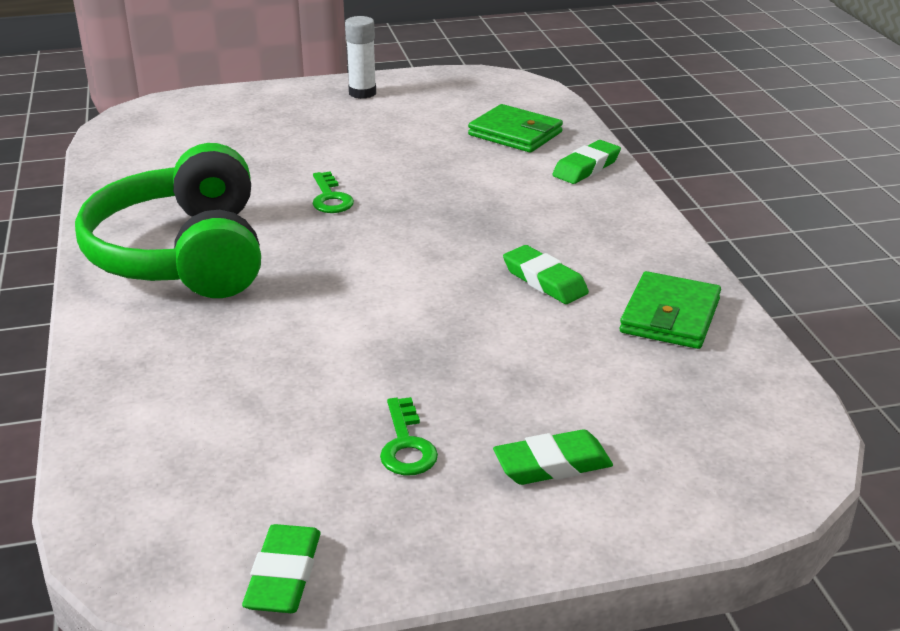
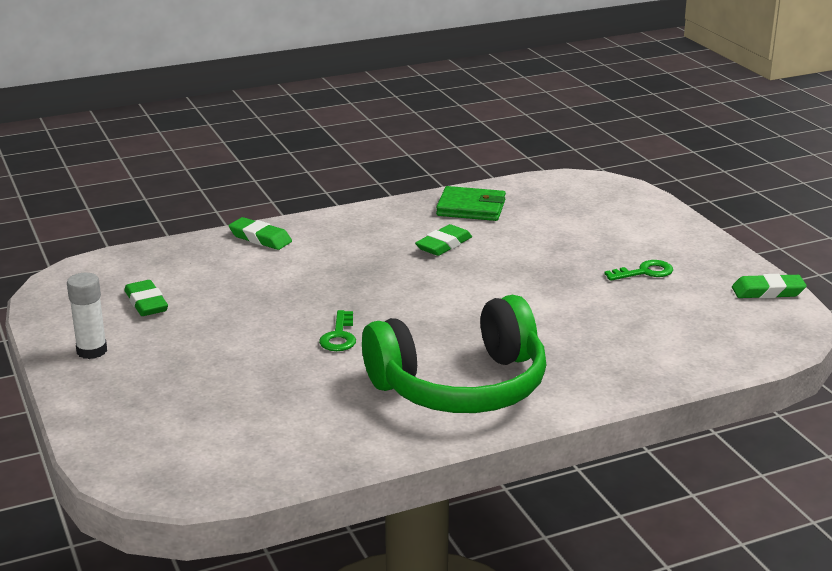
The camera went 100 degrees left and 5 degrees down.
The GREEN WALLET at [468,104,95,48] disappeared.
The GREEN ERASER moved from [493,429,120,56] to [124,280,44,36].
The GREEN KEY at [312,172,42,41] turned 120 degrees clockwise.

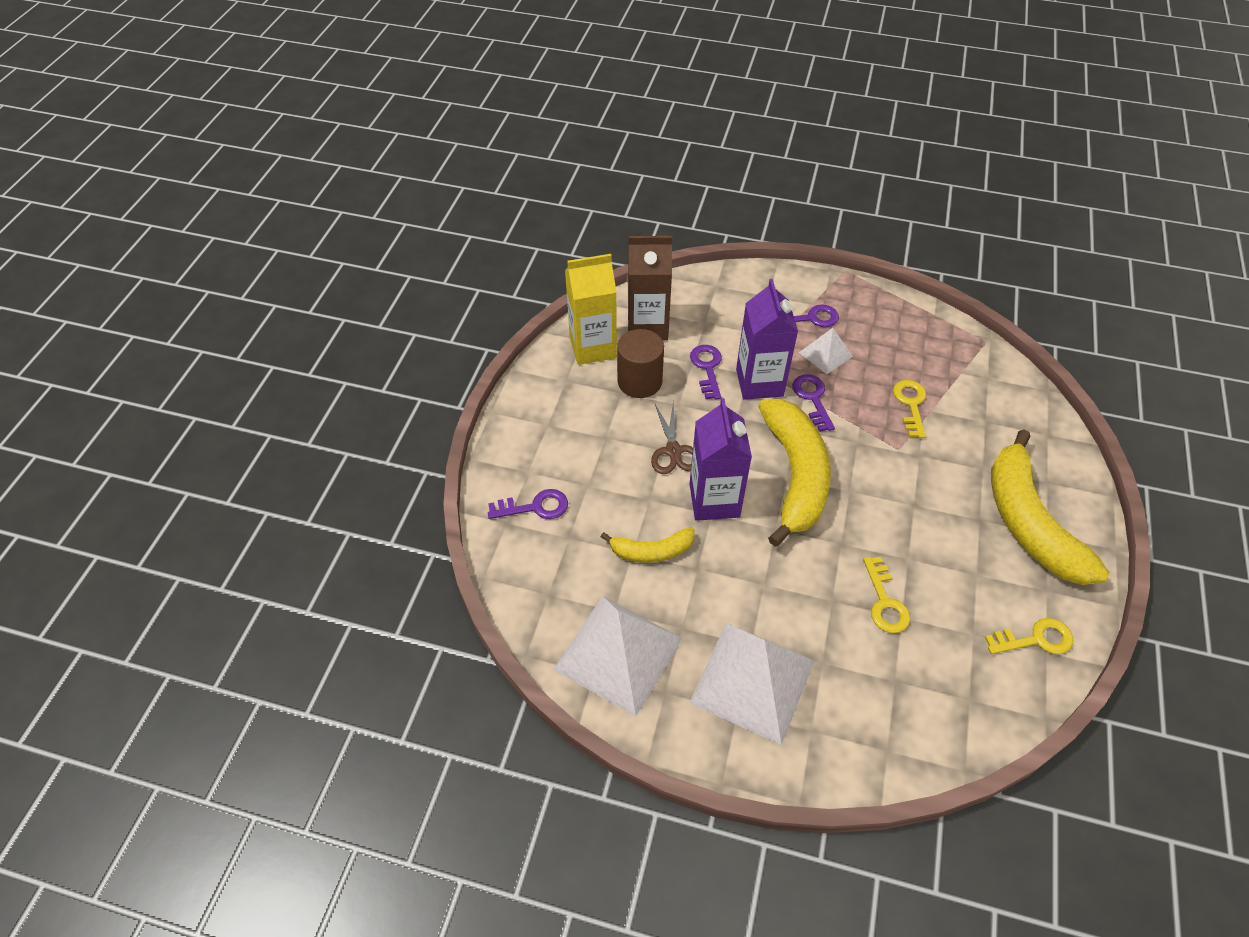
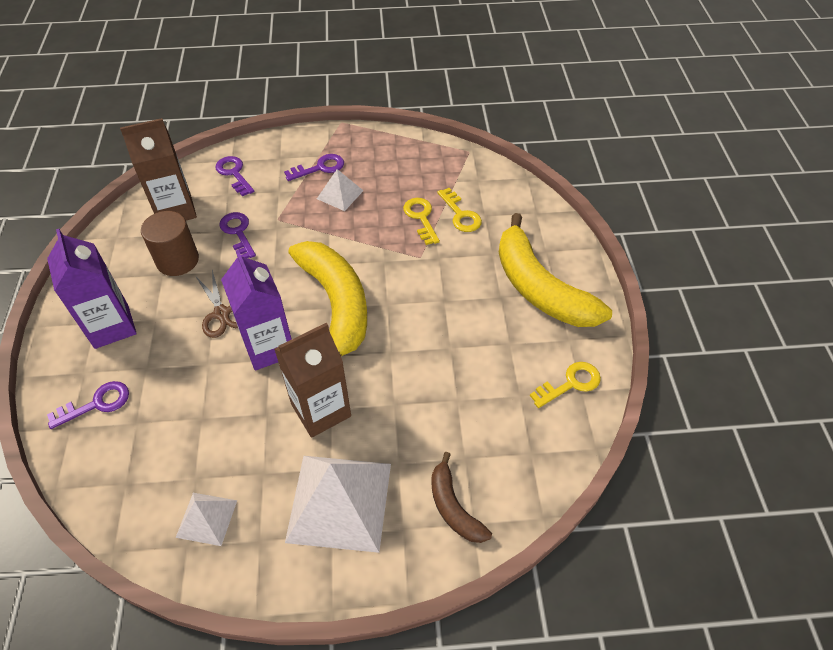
The camera went 20 degrees left and 0 degrees up.
The YELLOW CARTON at [565,254,52,111] disappeared.
The YELLOW BANANA at [601,527,94,36] disappeared.
The BROWN CARTON at [274,323,77,115] appeared.
The BROWN BANANA at [432,452,60,91] appeared.
The PURPLE CARTON moved from [736,279,62,121] to [47,229,90,120].
The PURPLE KEY moved from [792,374,43,58] to [215,156,39,40].
The YELLOW KEY moved from [863,557,47,76] to [437,188,45,44].
The WHITE PYRAMID at [553,596,130,120] changed to 0.51 times the size.

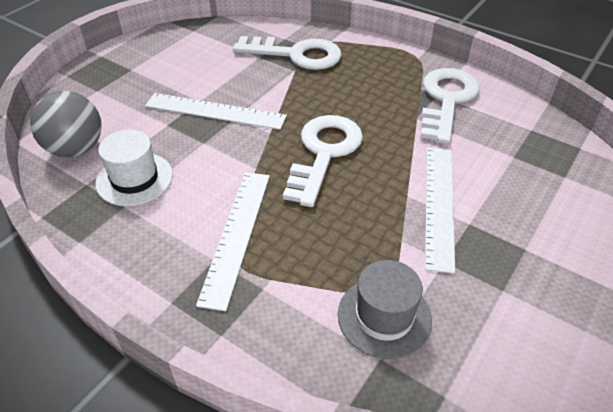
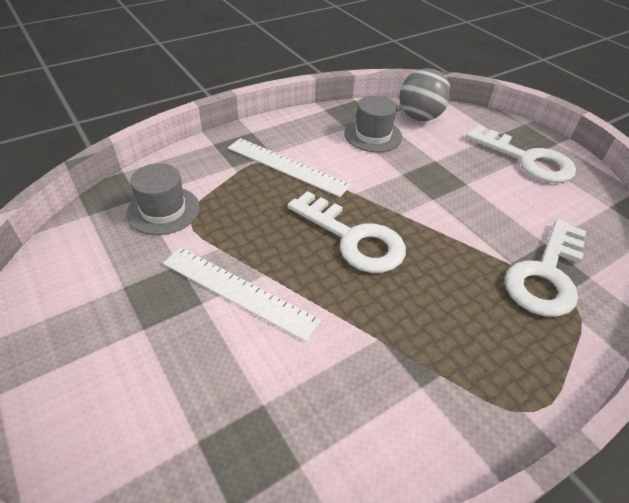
The camera went 110 degrees right and 0 degrees up.
The WHITE RULER at [145,93,142,37] disappeared.
The WHITE KEY moved from [420,68,60,76] to [466,125,110,58].
The WHITE HAT at [95,130,78,76] became the GREY HAT at [344,95,58,57].

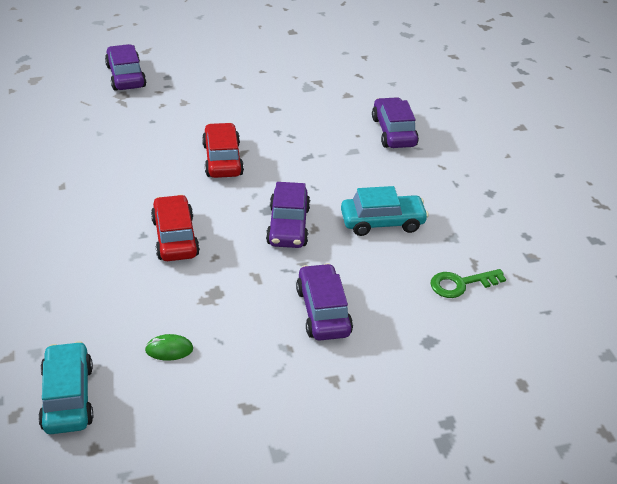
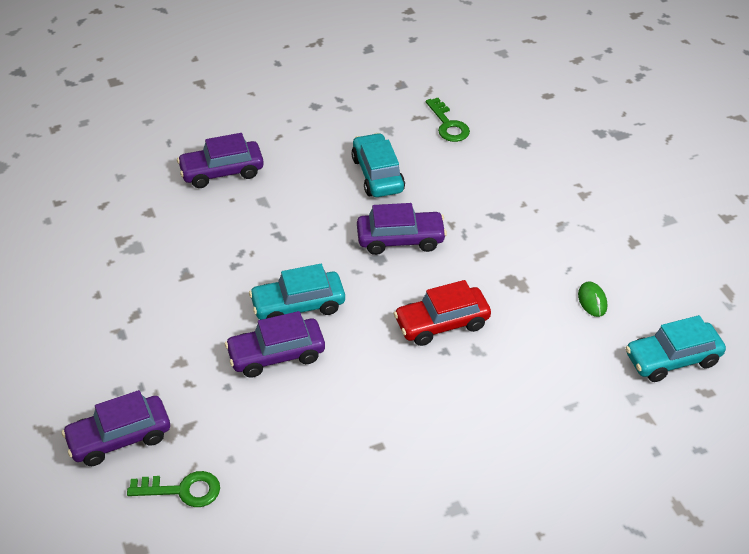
The camera went 95 degrees left and 5 degrees up.
The GREEN KEY at [127,471,93,36] appeared.
The PURPLE CAR moved from [296,263,57,78] to [225,311,100,67].
The RED CAR at [202,123,42,55] became the TURQUOISE CAR at [249,264,96,56].

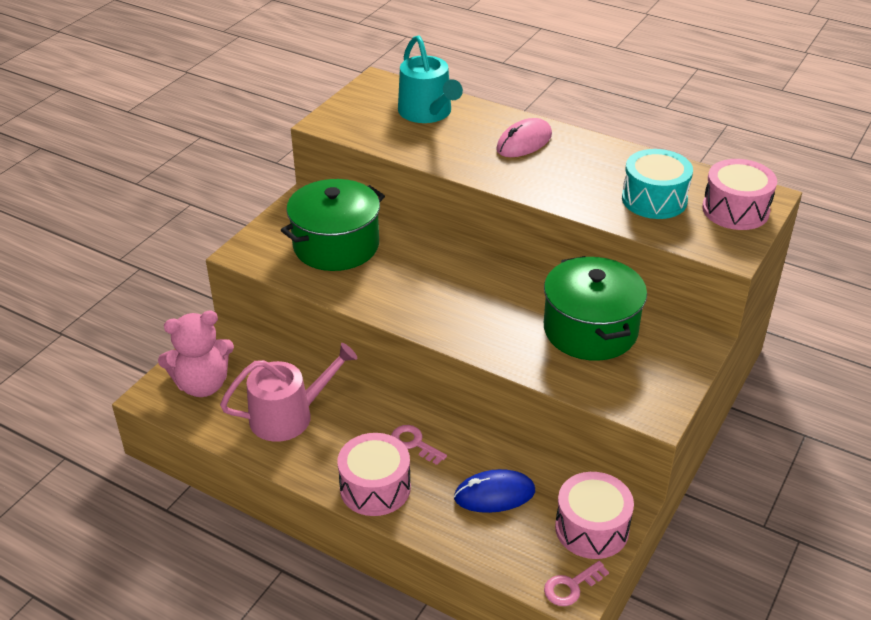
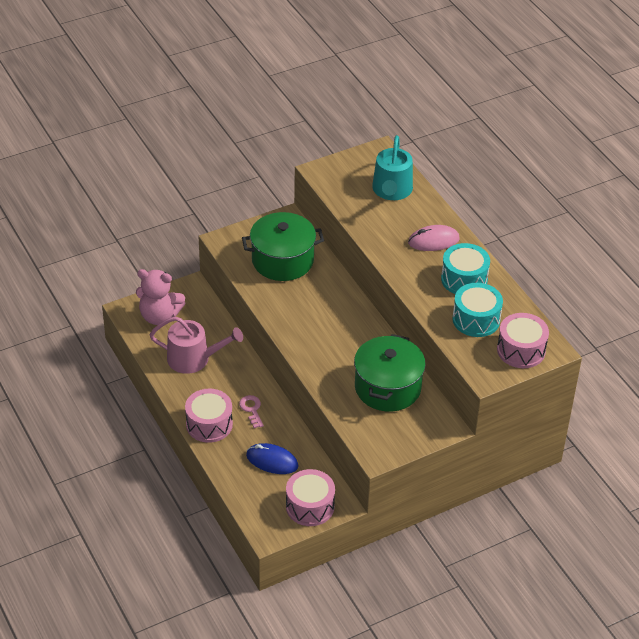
The camera went 30 degrees right and 5 degrees up.
The PINK KEY at [544,561,65,45] disappeared.
The TURQUOISE DRUM at [441,243,49,51] appeared.

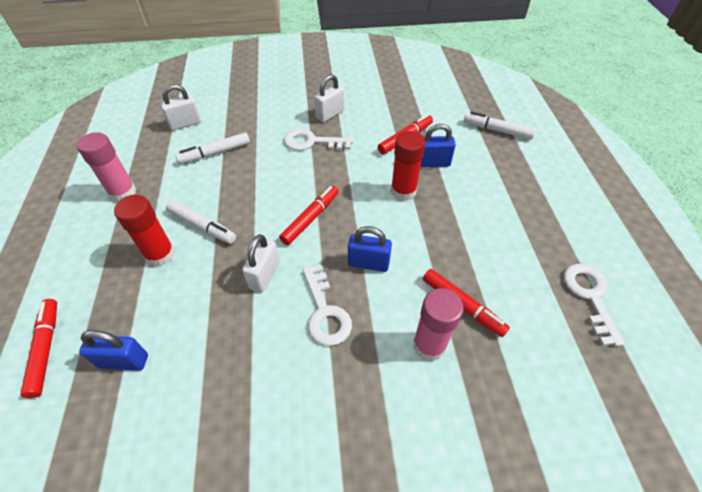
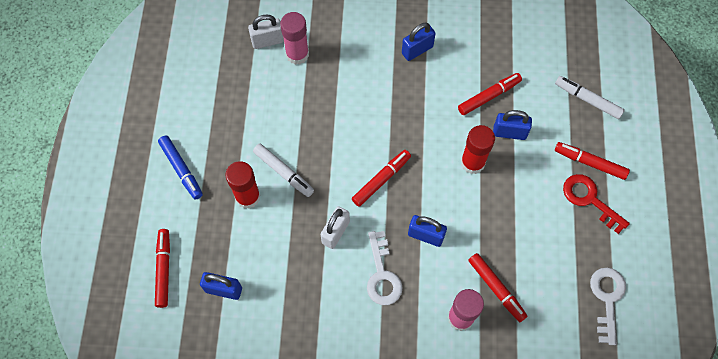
The camera went 10 degrees right and 15 degrees up.
The WHITE MARKER at [176,133,74,31] disappeared.
The WHITE KEY at [284,129,69,22] disappeared.
The BLUE MARKER at [158,135,45,65] appeared.
The RED MARKER at [555,142,75,38] appeared.
The RED KEY at [563,174,67,60] appeared.
The PINK GLUE STICK moved from [77,132,59,70] to [280,12,29,53].
The WHITE PADLOCK at [314,74,31,48] became the BLUE PADLOCK at [402,23,34,38].

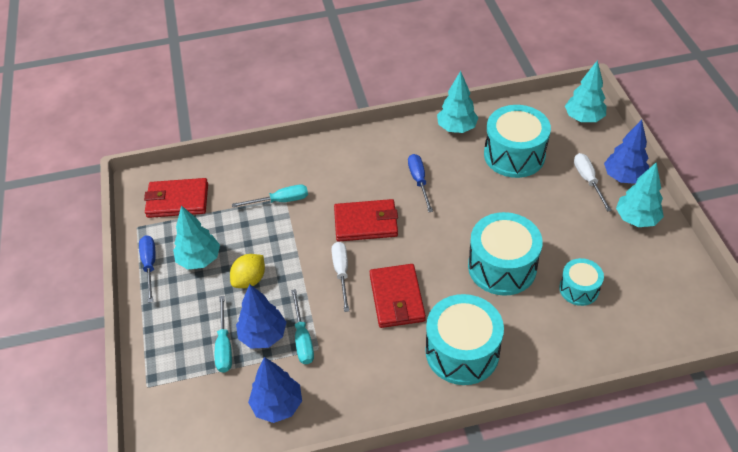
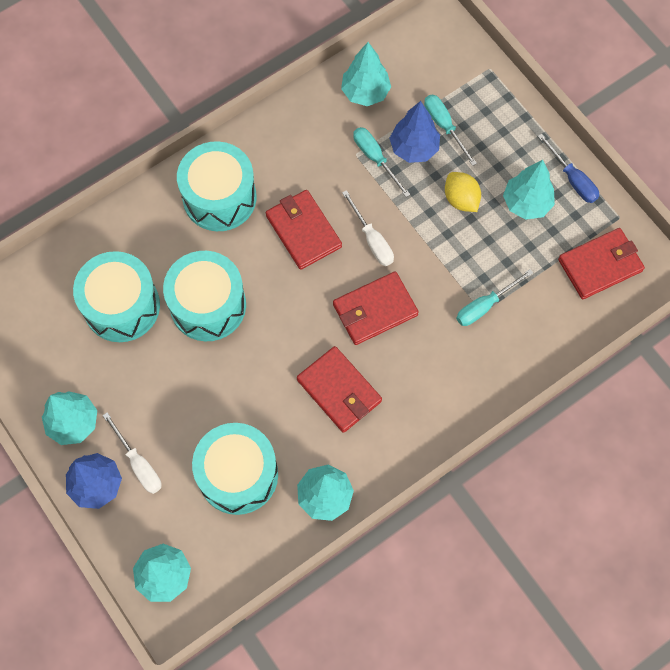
The camera went 155 degrees right and 20 degrees up.
The BLUE SCREWDRIVER at [408,154,25,58] was replaced by the RED WALLET at [297,346,85,87].
The BLUE TREE at [248,357,54,66] became the TURQUOISE TREE at [341,42,50,64].
The YELLOW LEMON at [230,254,35,34] turned 45 degrees counterclockwise.
The TURQUOISE DRUM at [559,258,45,48] changed to 1.79 times the size.

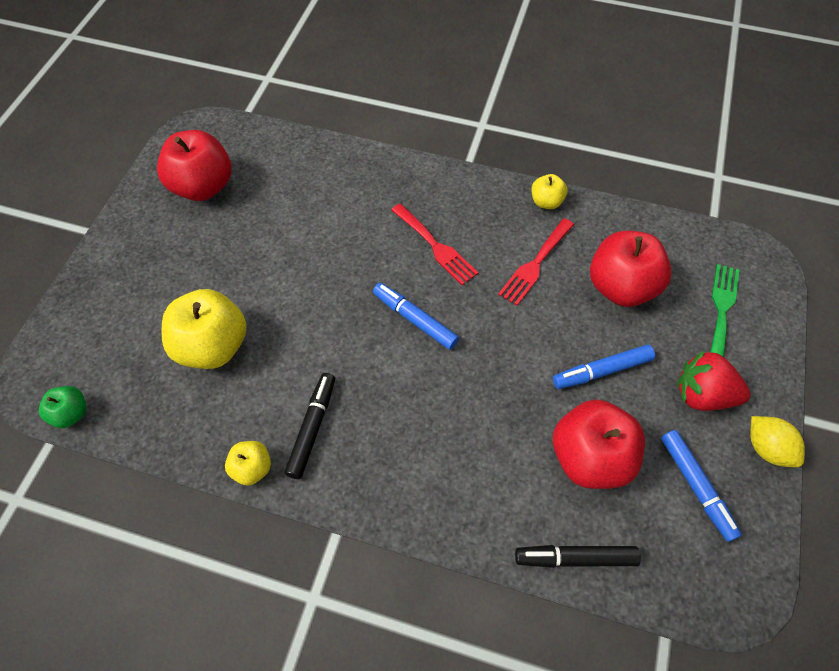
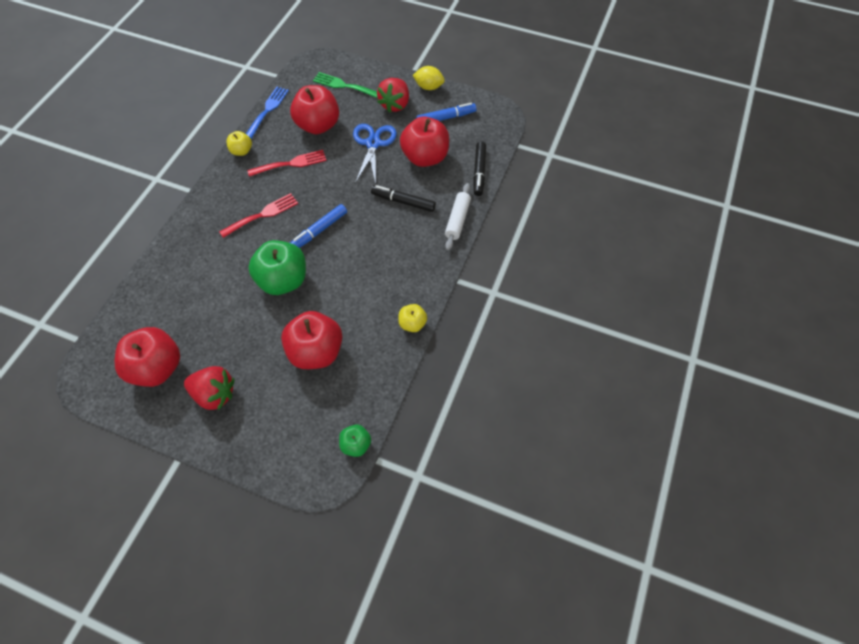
The camera went 85 degrees left and 0 degrees up.
The RED STRAWBERRY at [184,366,50,44] appeared.
The BLUE FORK at [246,87,43,52] appeared.
The GREEN APPLE at [248,240,58,55] appeared.
The WHITE ROLLING PIN at [445,183,26,67] appeared.
The BLACK MARKER moved from [285,373,50,106] to [371,185,65,27].
The BLUE MARKER at [553,345,102,44] was replaced by the BLUE SCISSORS at [353,124,44,60].
The YELLOW APPLE at [162,289,85,80] became the RED APPLE at [281,311,62,58].
The RED FORK at [498,218,76,88] turned 60 degrees counterclockwise.
The YELLOW LEMON at [750,416,55,51] turned 45 degrees clockwise.

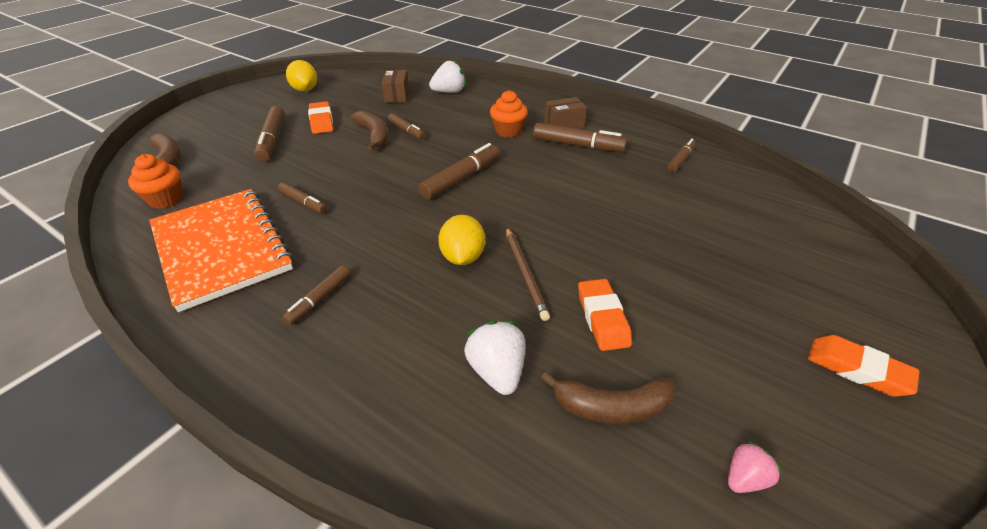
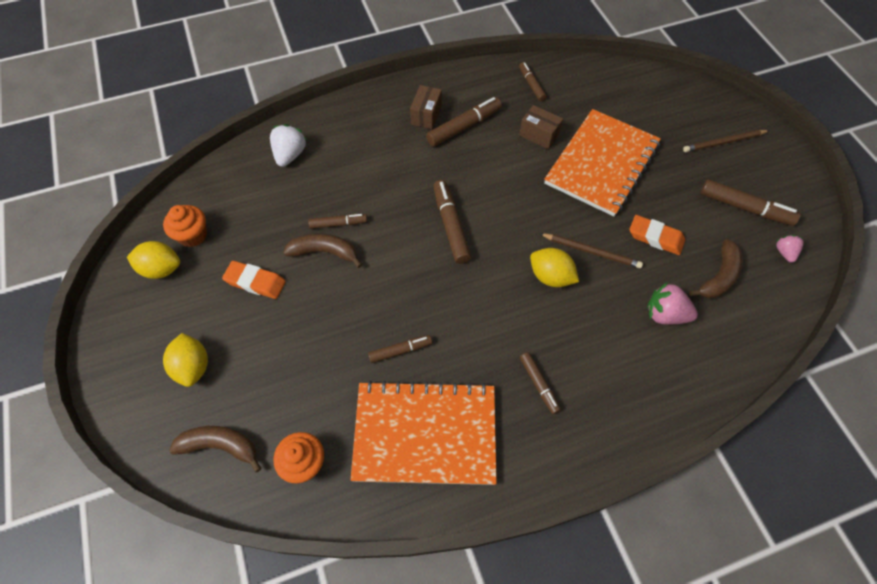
The camera went 55 degrees left and 20 degrees up.
The ORANGE ERASER at [808,335,112,62] disappeared.
The YELLOW LEMON at [163,333,45,54] appeared.
The ORANGE NOTEBOOK at [544,109,117,107] appeared.
The BROWN PENCIL at [683,130,87,22] appeared.
The BROWN MARKER moved from [254,106,31,56] to [700,179,101,47].
The BROWN BOX moved from [382,70,27,33] to [519,105,44,44].
The ORANGE CUPCAKE moved from [490,90,38,48] to [163,205,44,42].
The WHITE STRAWBERRY at [464,321,61,74] became the PINK STRAWBERRY at [647,282,51,43].

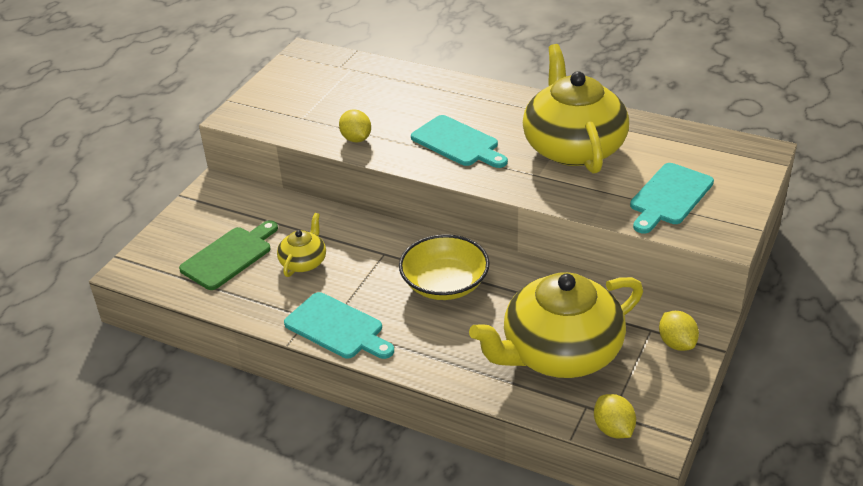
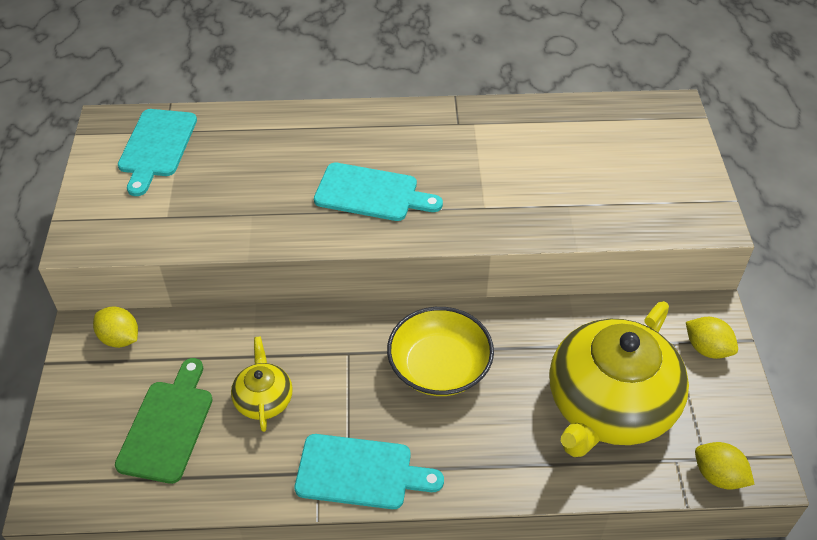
The camera went 30 degrees left and 10 degrees up.
The YELLOW TEAPOT at [523,44,106,130] disappeared.
The YELLOW LEMON moved from [339,109,32,34] to [93,307,45,41].
The TURQUOISE CUTTING BOARD moved from [630,163,84,71] to [118,109,79,87].

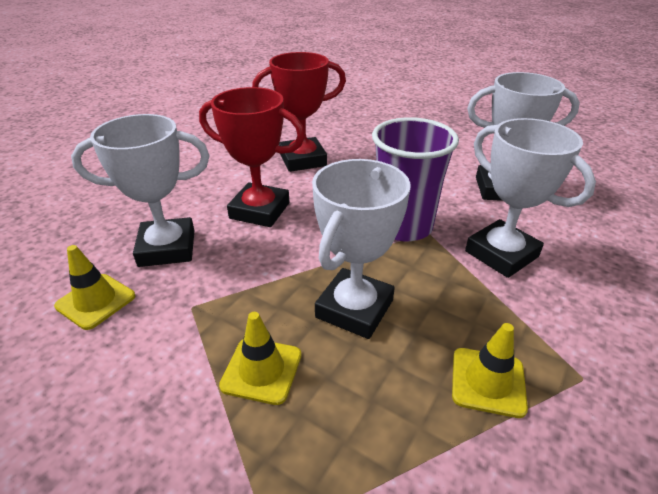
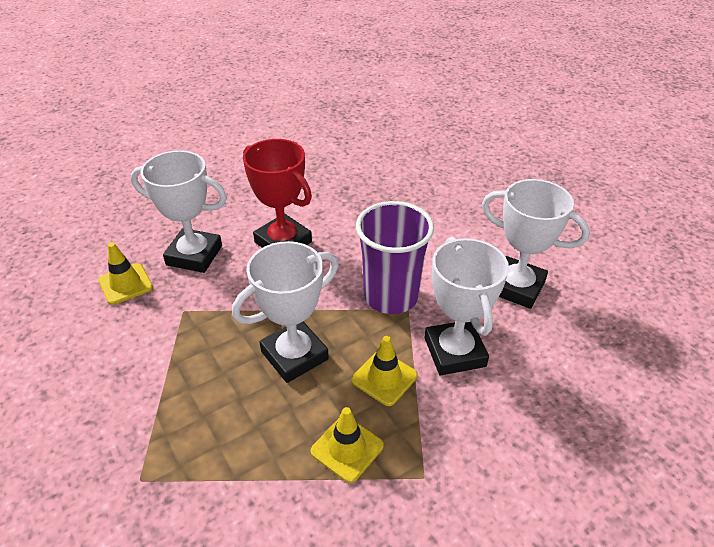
The camera went 25 degrees right and 5 degrees up.
The RED TROPHY at [252,52,94,120] disappeared.
The YELLOW TRAFFIC CONE moved from [219,312,82,93] to [352,336,66,70].

